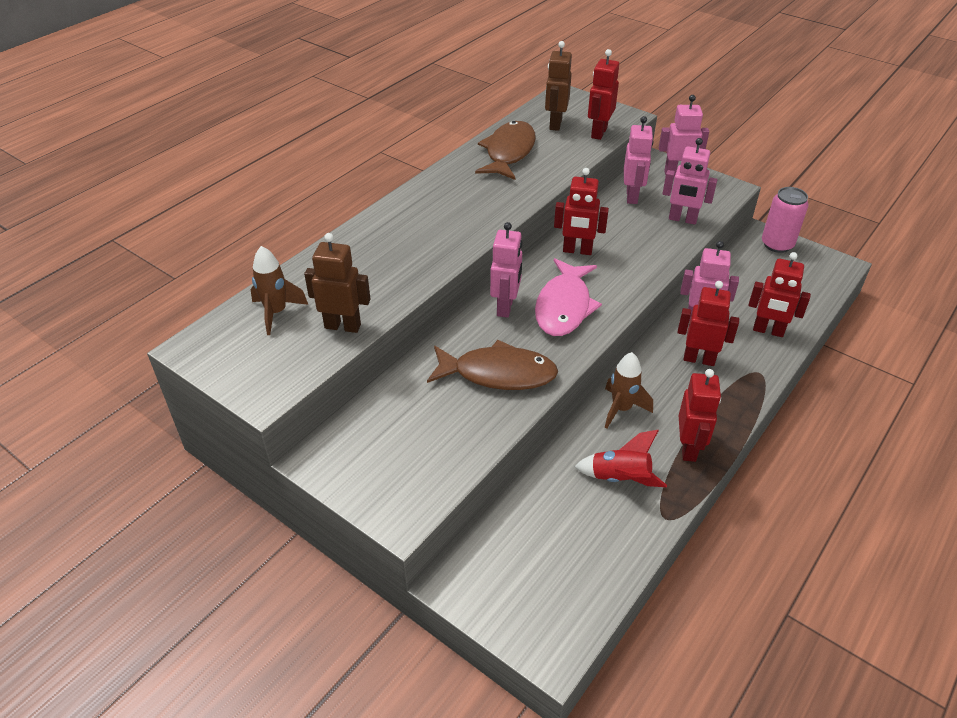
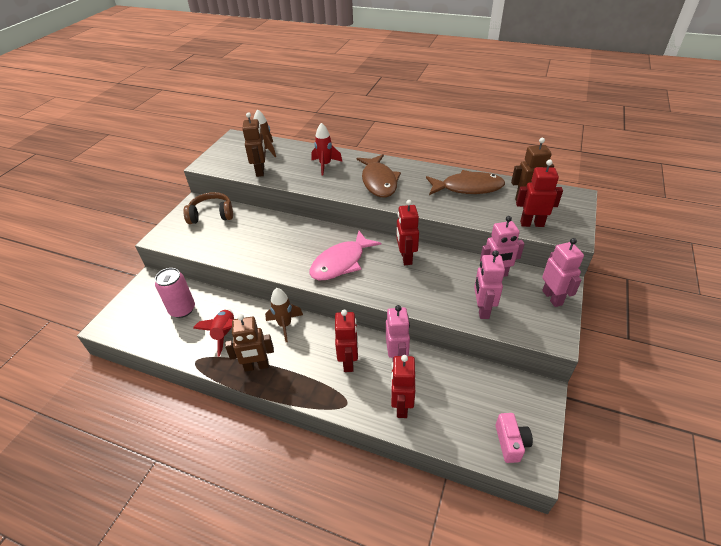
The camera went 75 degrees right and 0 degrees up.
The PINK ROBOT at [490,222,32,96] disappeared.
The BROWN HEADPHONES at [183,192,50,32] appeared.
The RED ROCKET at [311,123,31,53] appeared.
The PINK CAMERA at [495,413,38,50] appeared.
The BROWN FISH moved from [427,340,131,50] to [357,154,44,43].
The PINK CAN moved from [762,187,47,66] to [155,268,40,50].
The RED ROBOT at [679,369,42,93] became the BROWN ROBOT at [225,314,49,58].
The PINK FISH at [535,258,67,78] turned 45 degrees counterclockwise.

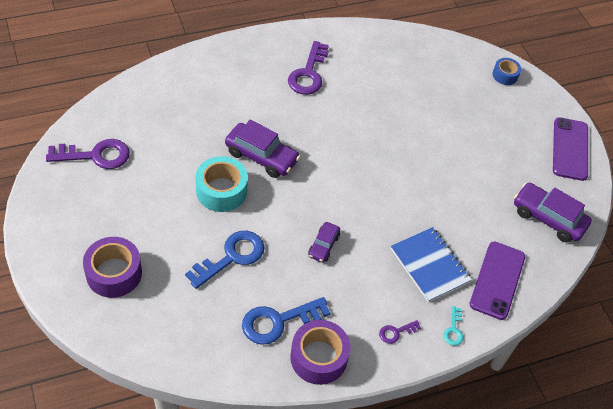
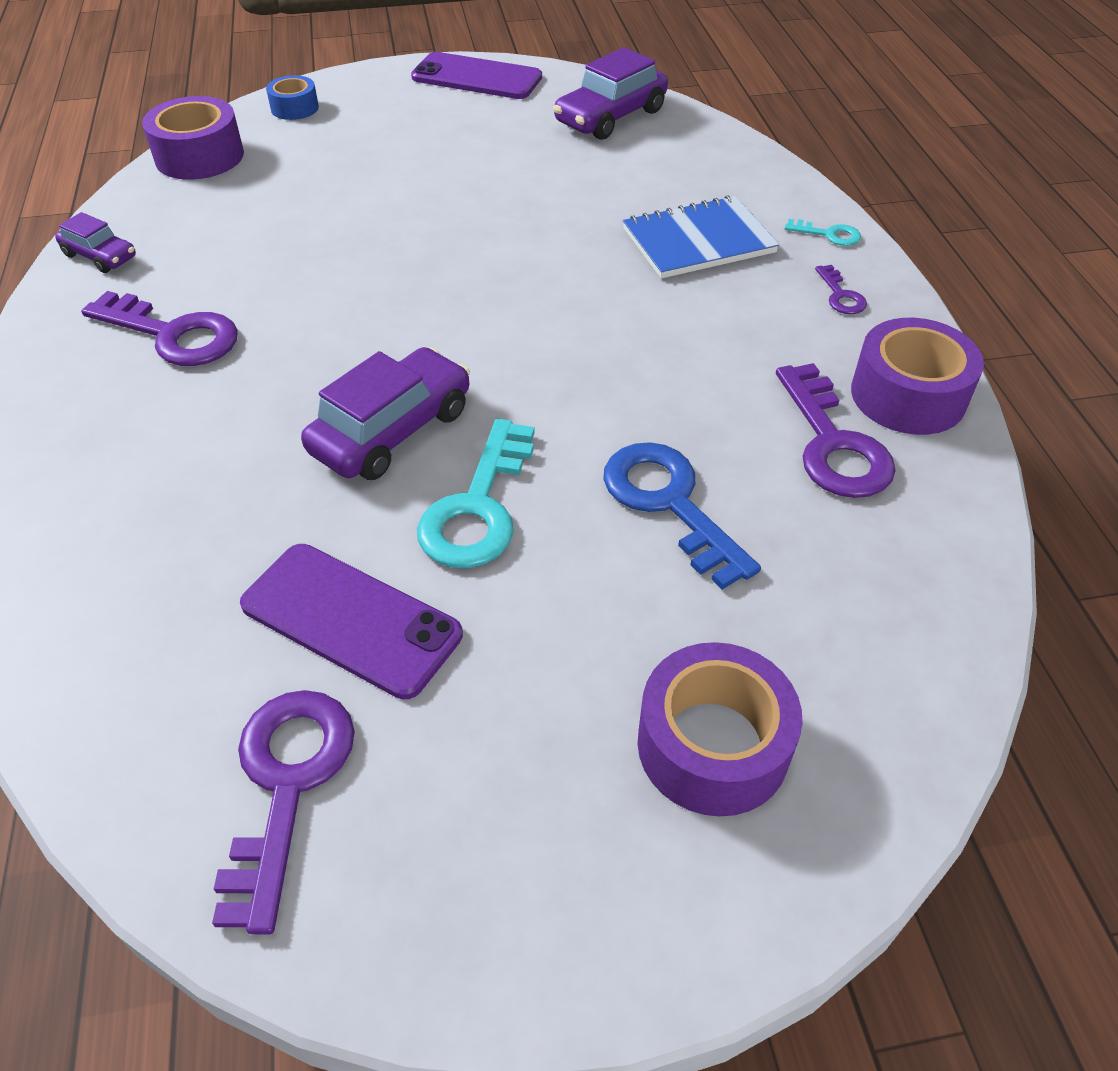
The camera went 75 degrees left and 5 degrees down.
The PURPLE TAPE at [142,96,102,84] appeared.
The PURPLE CAR moved from [308,222,32,41] to [55,212,81,61].
The PURPLE PHONE moved from [469,241,56,79] to [240,544,223,156].
The TURQUOISE TAPE at [196,156,52,56] was replaced by the TURQUOISE KEY at [417,419,118,149].
The BLUE KEY at [242,297,88,48] became the PURPLE KEY at [776,363,120,135].

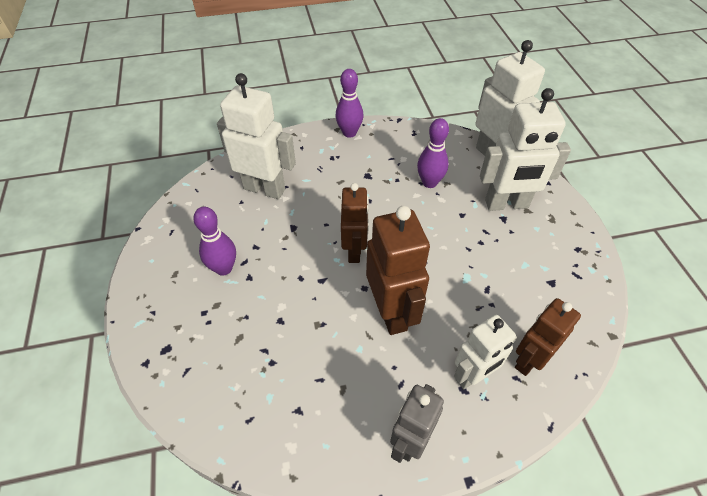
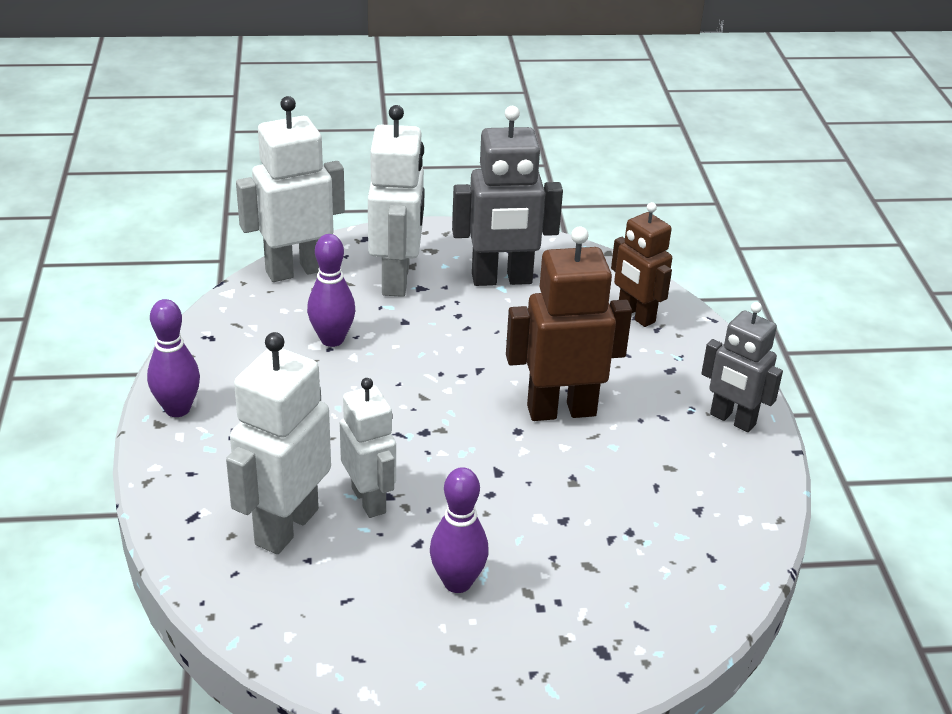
The camera went 85 degrees left and 15 degrees down.
The BROWN ROBOT at [341,183,28,80] disappeared.
The GREY ROBOT at [452,106,111,180] appeared.
The WHITE ROBOT moved from [454,315,63,74] to [340,378,56,140].

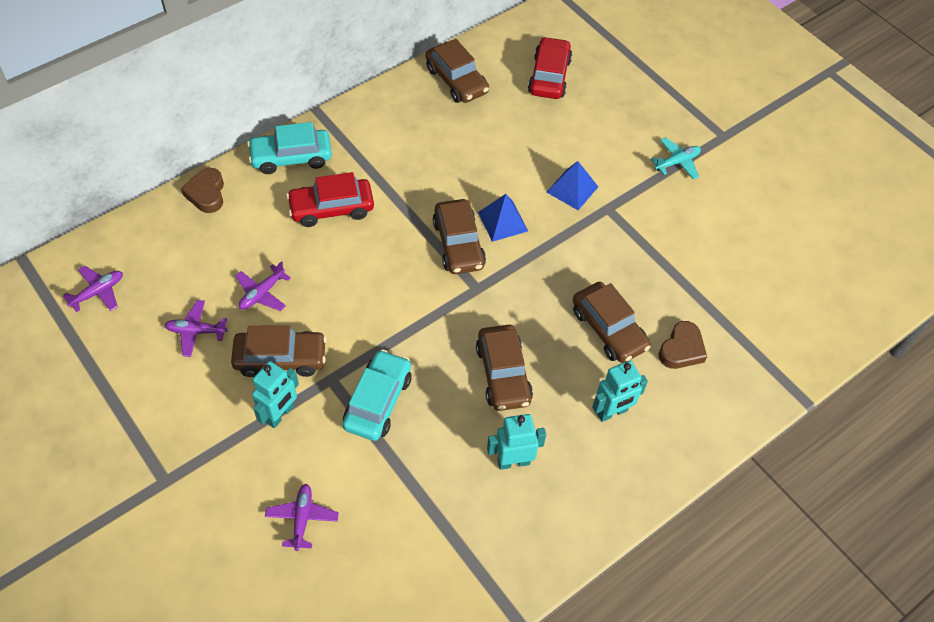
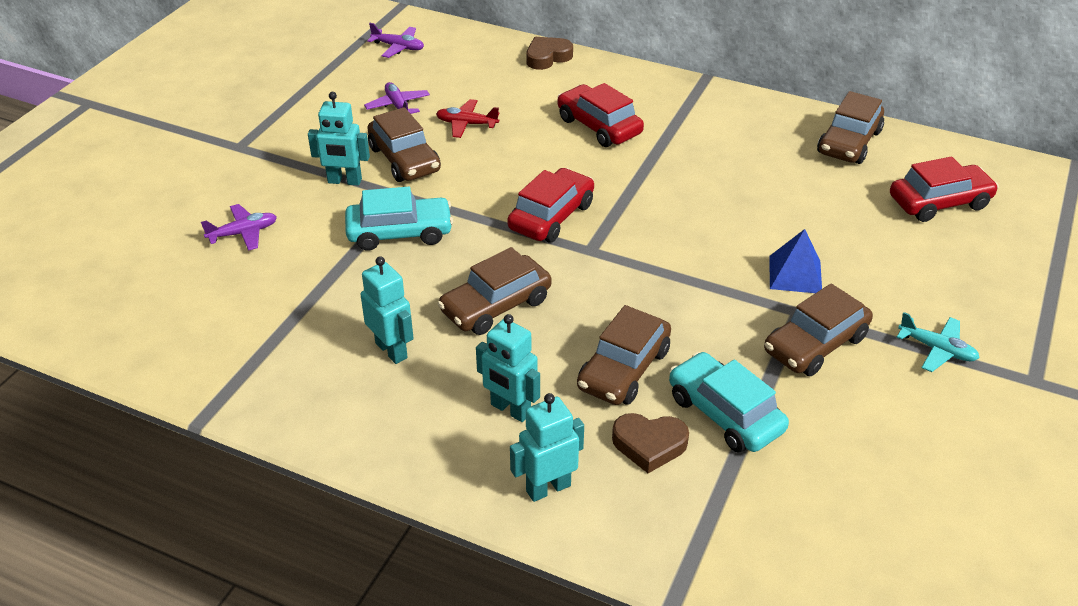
The camera went 65 degrees right and 15 degrees down.
The BLUE PYRAMID at [478,194,50,48] disappeared.
The RED CAR at [507,168,87,74] appeared.
The TURQUOISE ROBOT at [510,393,74,109] appeared.
The TURQUOISE CAR moved from [247,122,85,52] to [669,352,120,101].
The BROWN CAR moved from [433,199,53,75] to [764,283,109,93].
The PURPLE PLANE at [235,261,56,50] became the RED PLANE at [436,99,63,39].

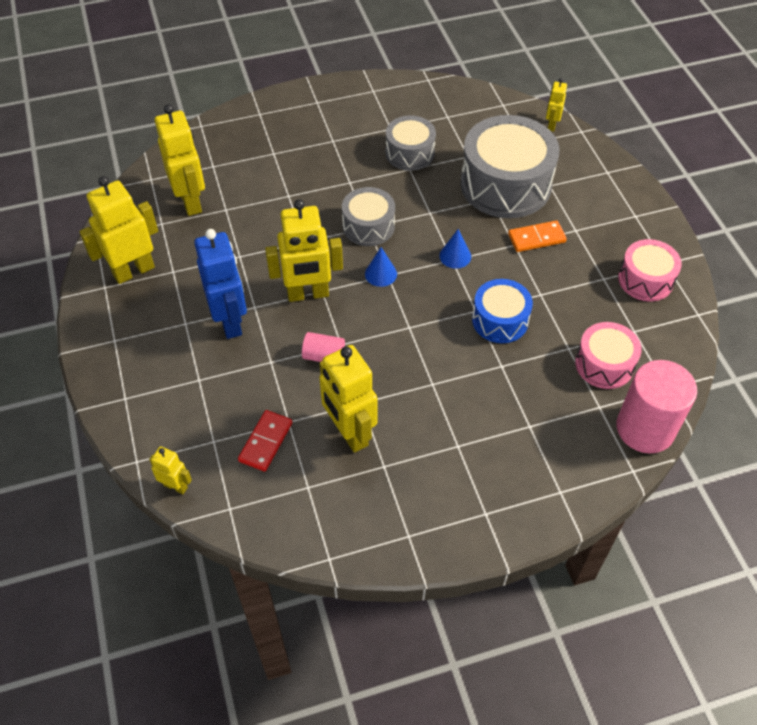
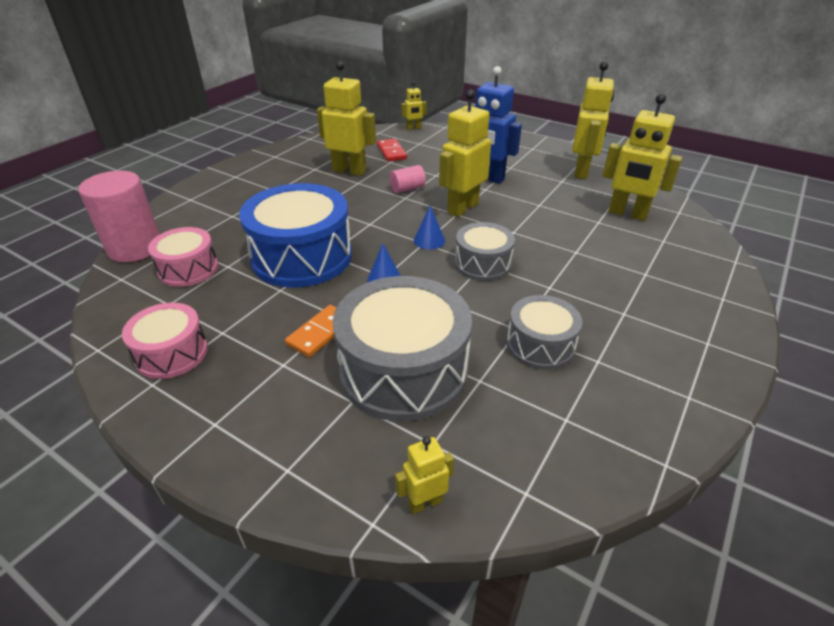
The camera went 140 degrees right and 15 degrees down.
The YELLOW ROBOT at [546,78,21,54] turned 90 degrees counterclockwise.
The BLUE DRUM at [472,279,61,64] changed to 1.80 times the size.

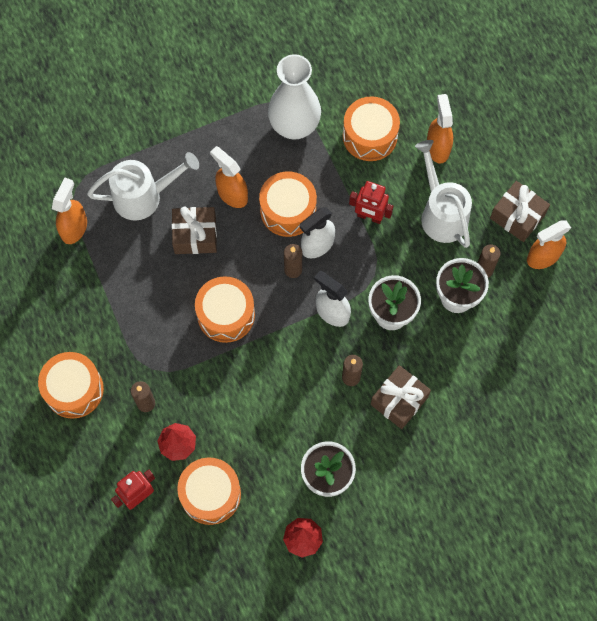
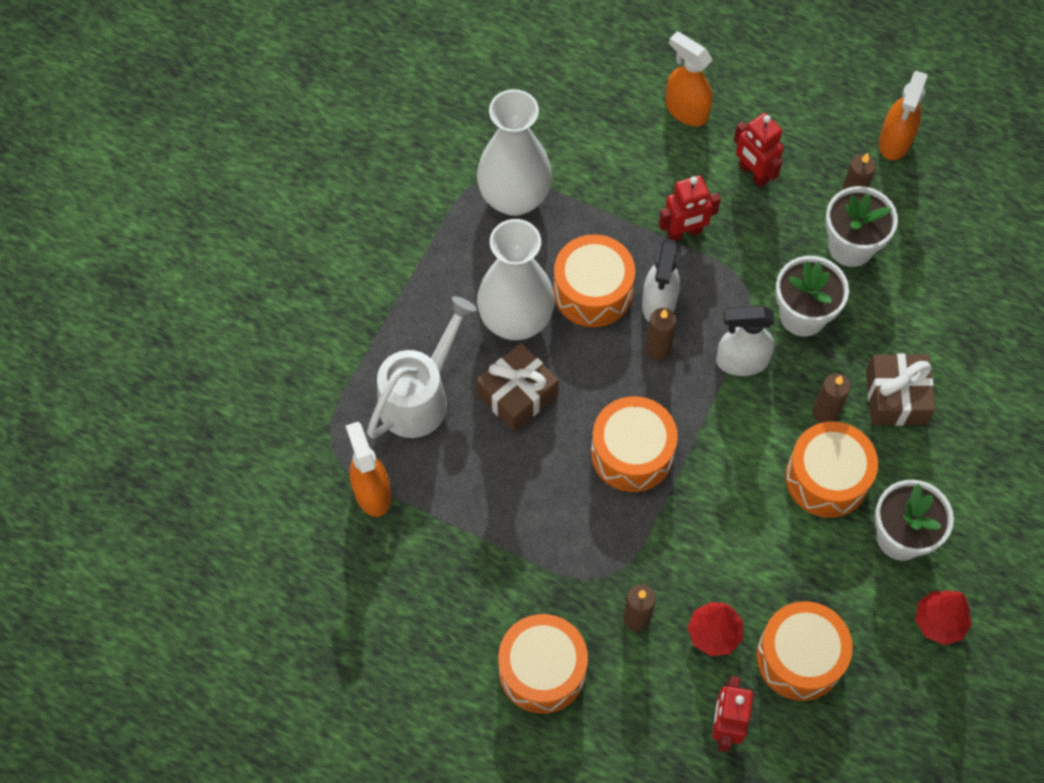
The camera went 40 degrees left and 5 degrees down.
The BROWN GIFT at [490,181,60,61] disappeared.
The ORANGE DRUM moved from [343,96,57,65] to [785,421,93,97].
The ORANGE SPRAY BOTTLE at [210,146,38,62] was replaced by the WHITE VASE at [477,219,78,121].
The WHITE WATERING CAN at [415,140,57,108] was replaced by the RED ROBOT at [734,113,50,75].

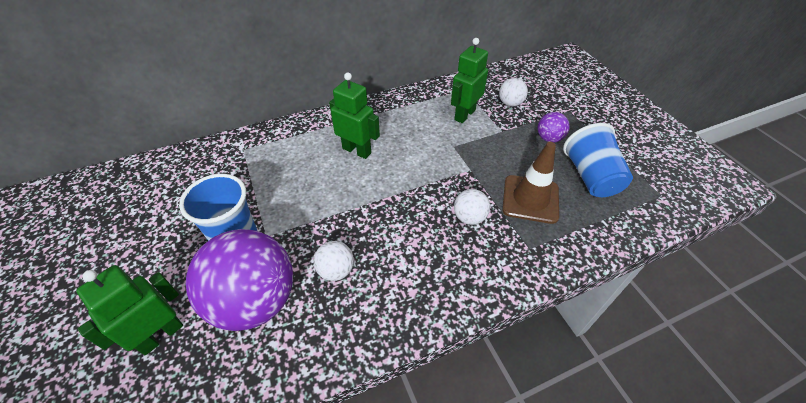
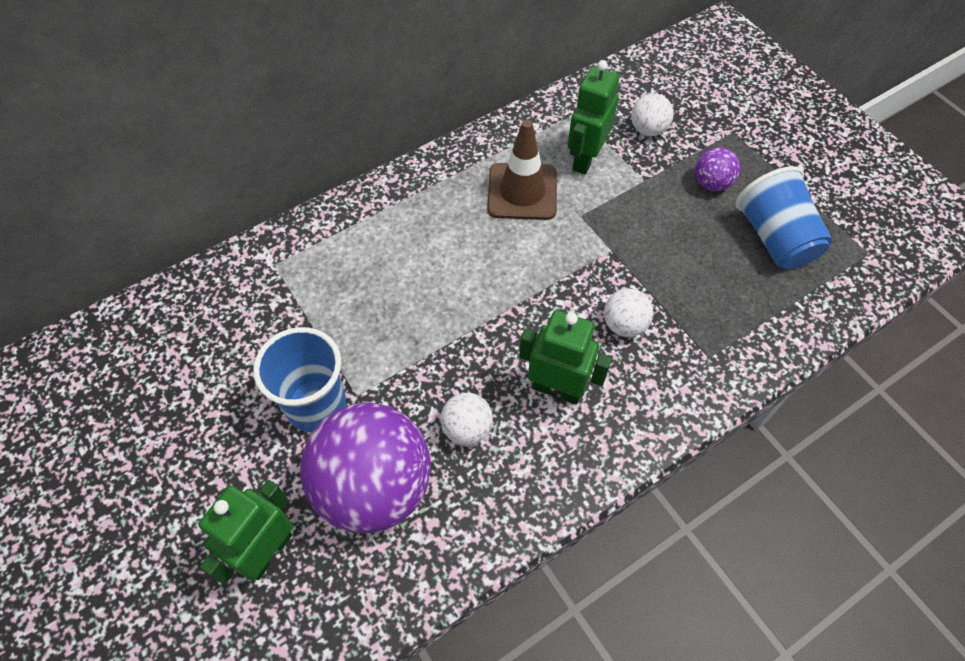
The camera went 10 degrees left and 10 degrees up.
The GREEN ROBOT moved from [329,72,51,87] to [519,310,93,94].
The BROWN TRAFFIC CONE moved from [502,142,57,82] to [488,119,69,101].

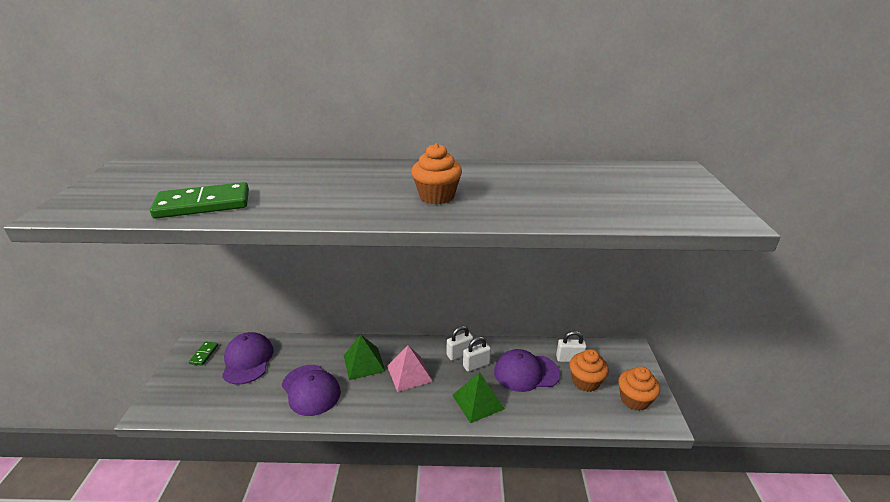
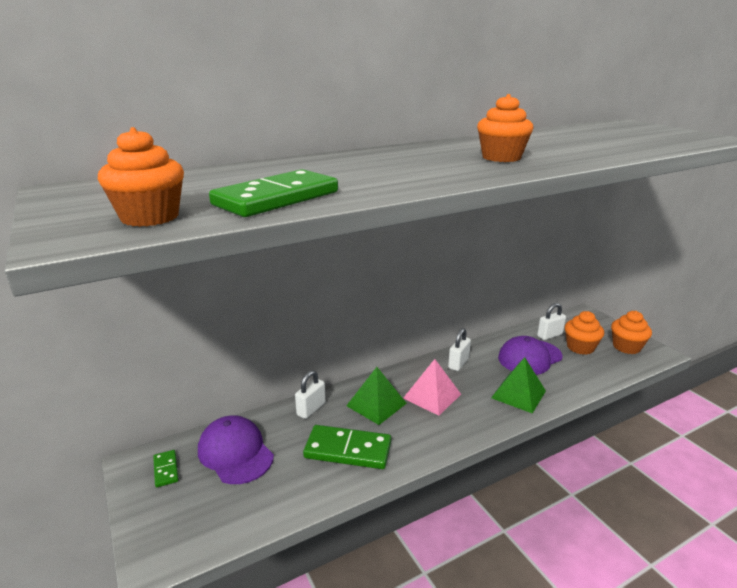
The camera went 30 degrees left and 5 degrees down.
The ORANGE CUPCAKE at [98,127,86,100] appeared.
The WHITE PADLOCK moved from [463,336,28,36] to [295,370,31,49].
The PURPLE CAP at [282,365,59,51] was replaced by the GREEN DOMINO at [303,425,88,44].

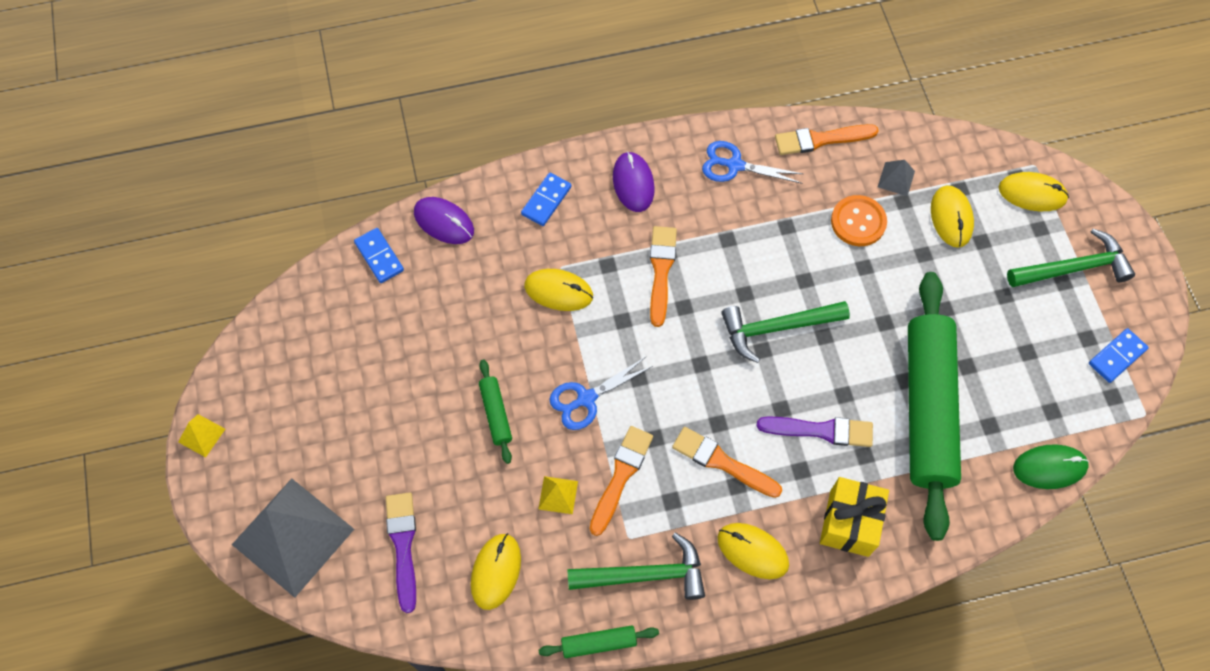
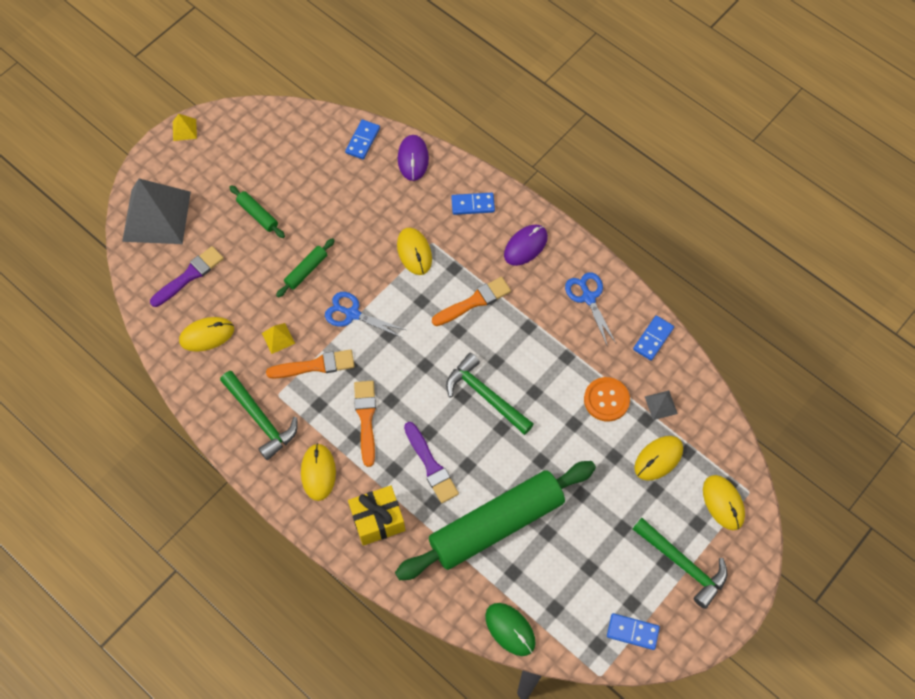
The camera went 55 degrees right and 0 degrees up.
The GREEN ROLLING PIN moved from [539,625,120,33] to [229,185,56,53].
The ORANGE BRUSH at [775,124,104,31] was replaced by the BLUE DOMINO at [633,315,41,46].

